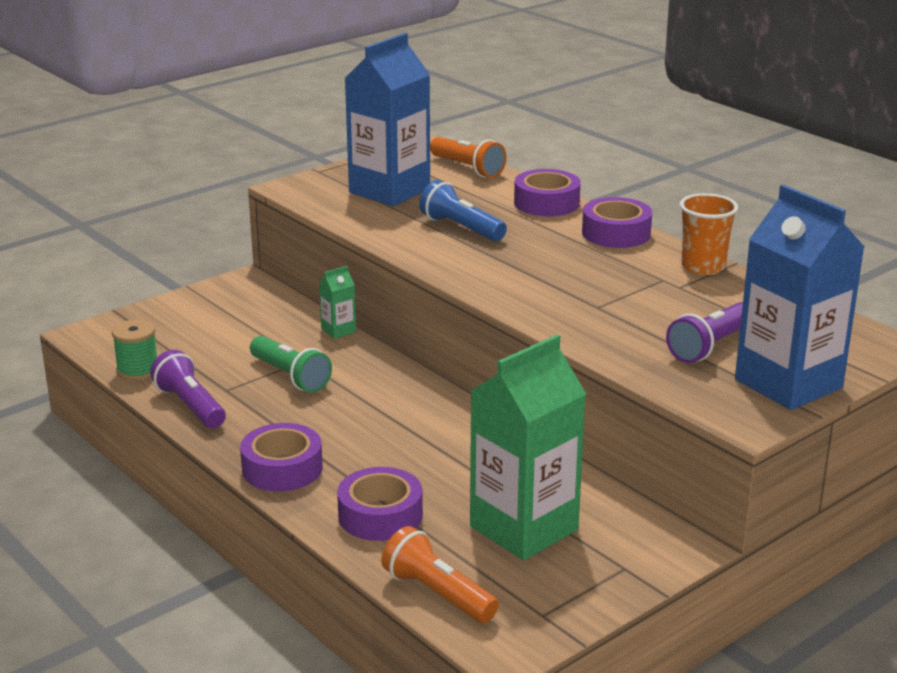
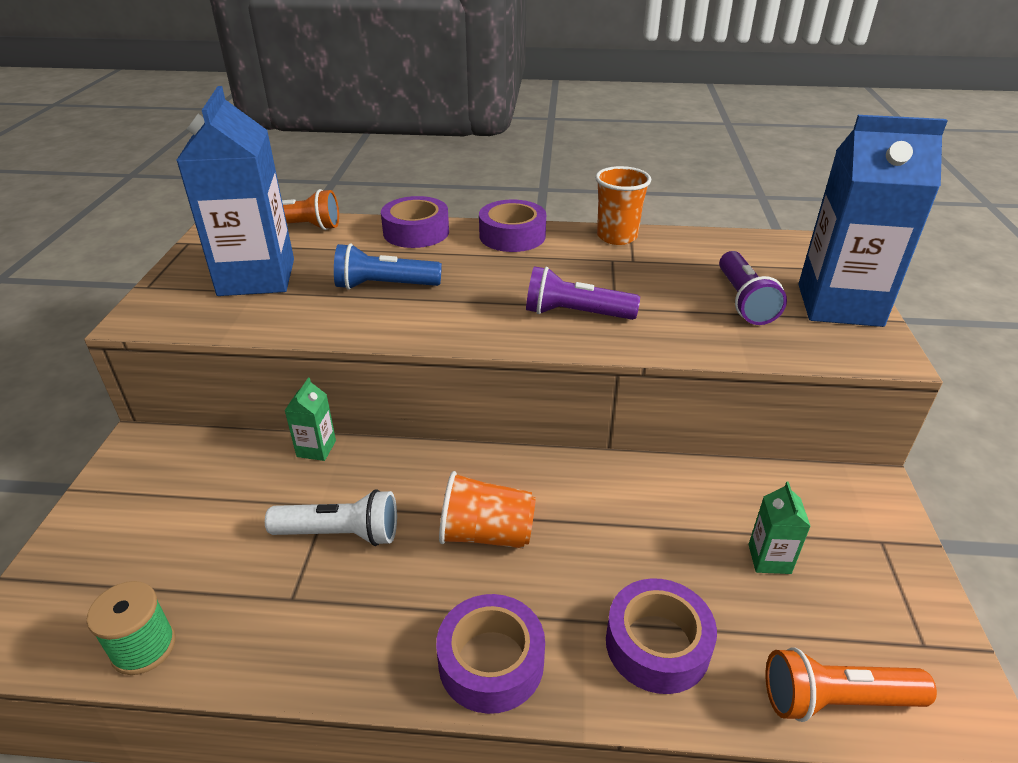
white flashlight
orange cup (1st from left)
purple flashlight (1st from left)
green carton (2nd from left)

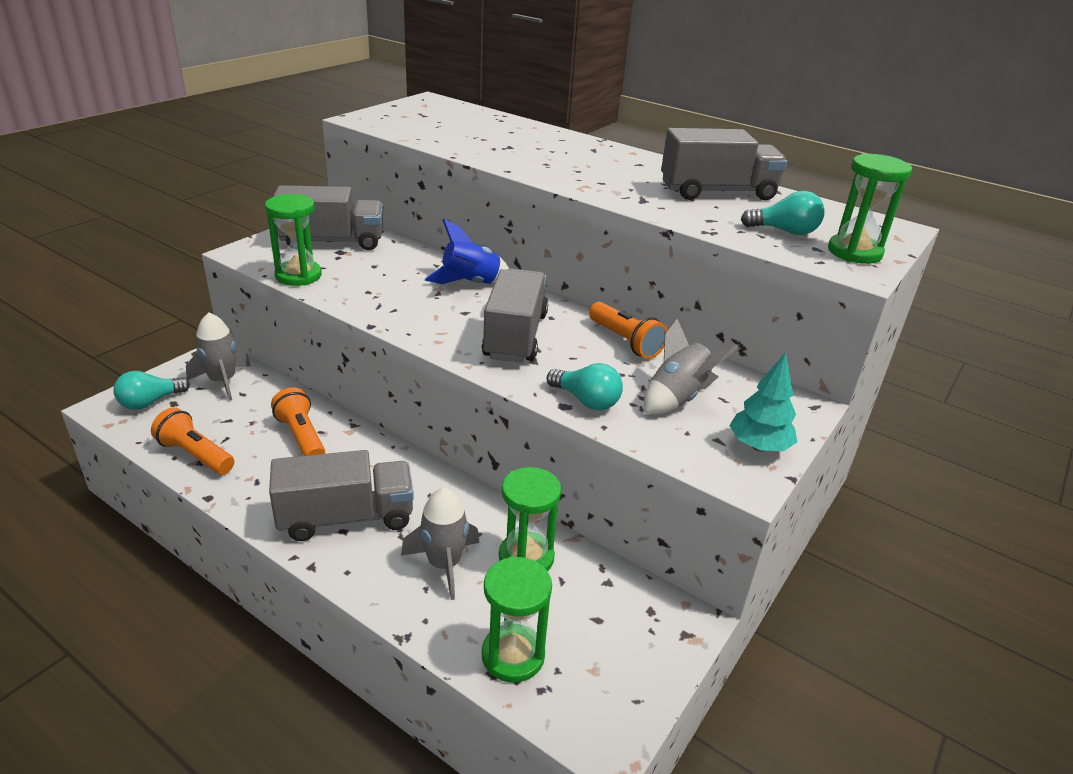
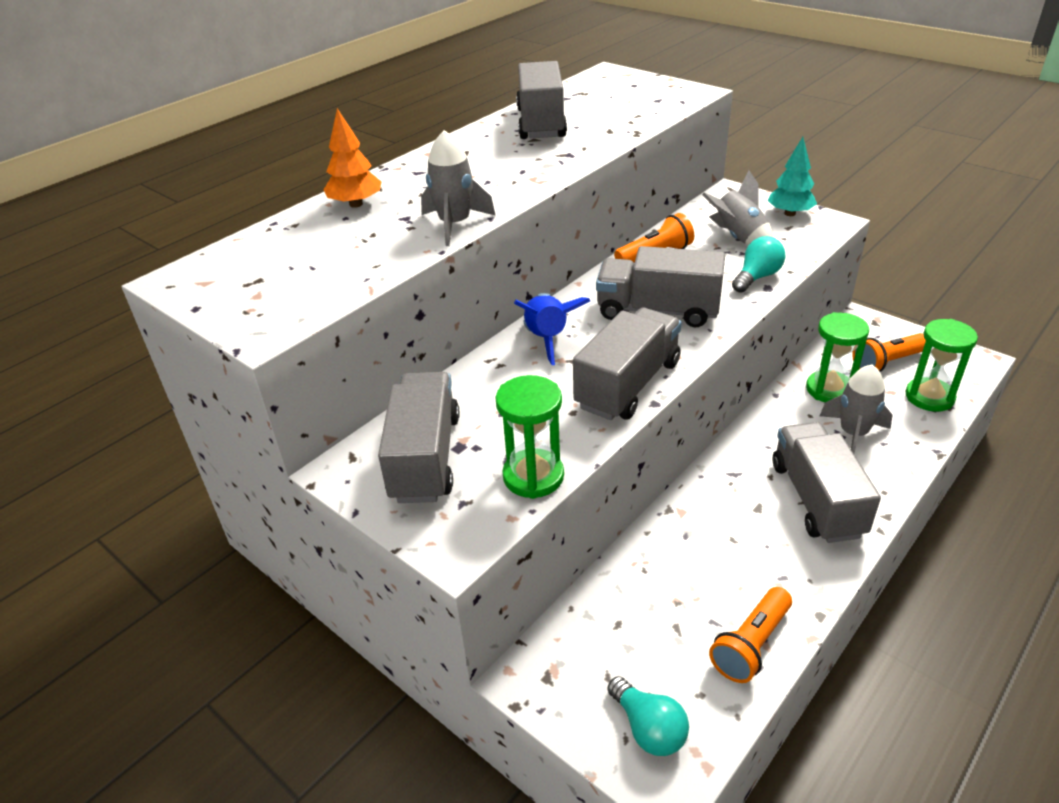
orange tree
grey rocket (1st from left)
grey truck (3rd from left)
orange flashlight (3rd from left)
turquoise light bulb (3rd from left in the first image)
green hourglass (4th from left in the first image)

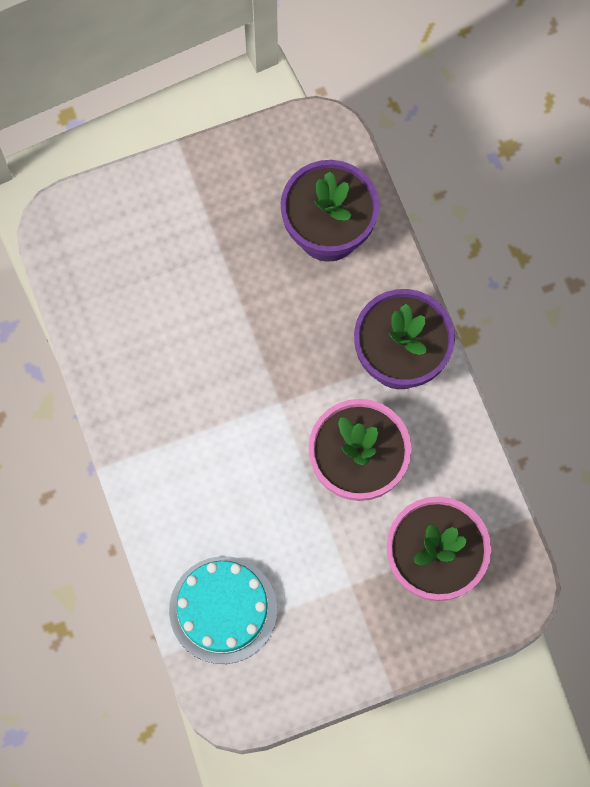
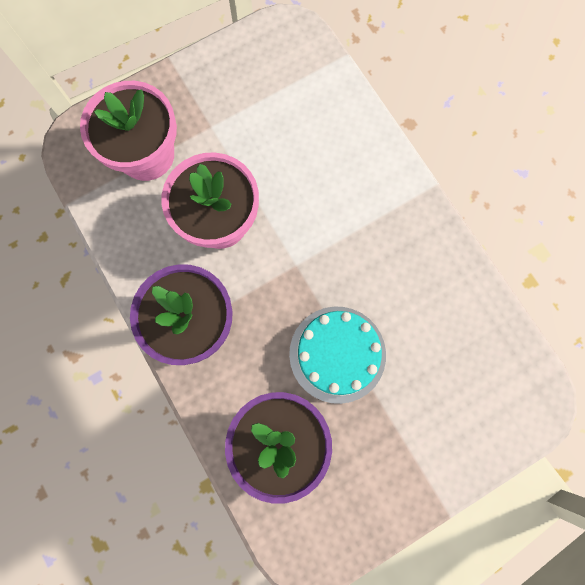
turquoise cake

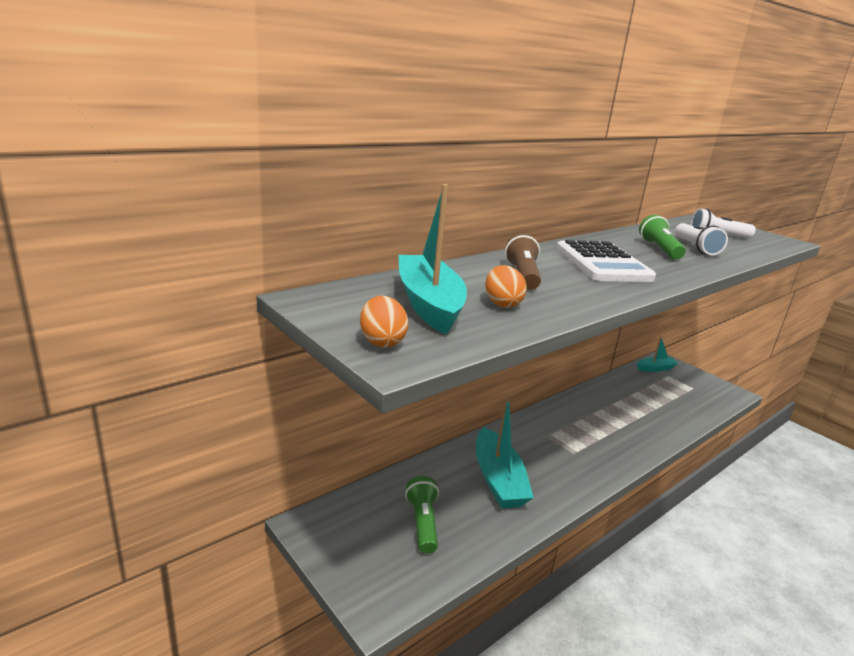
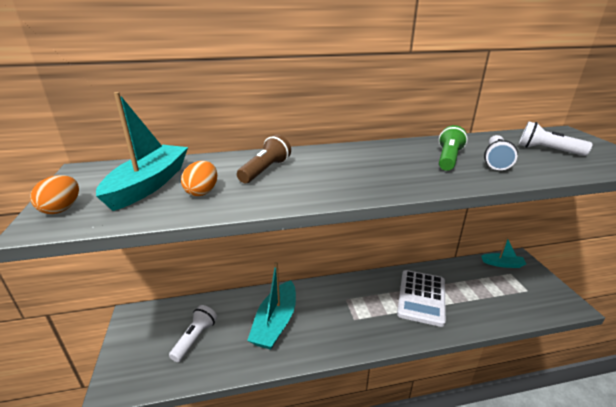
white flashlight (1st from left)
white calculator

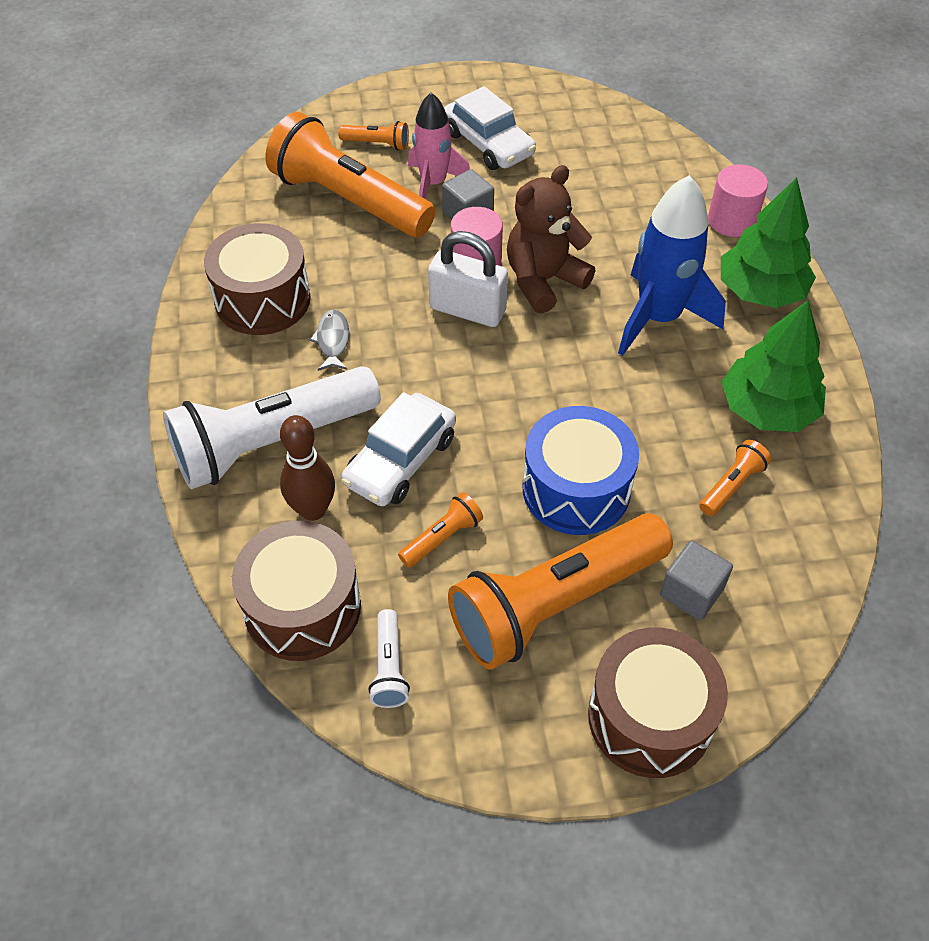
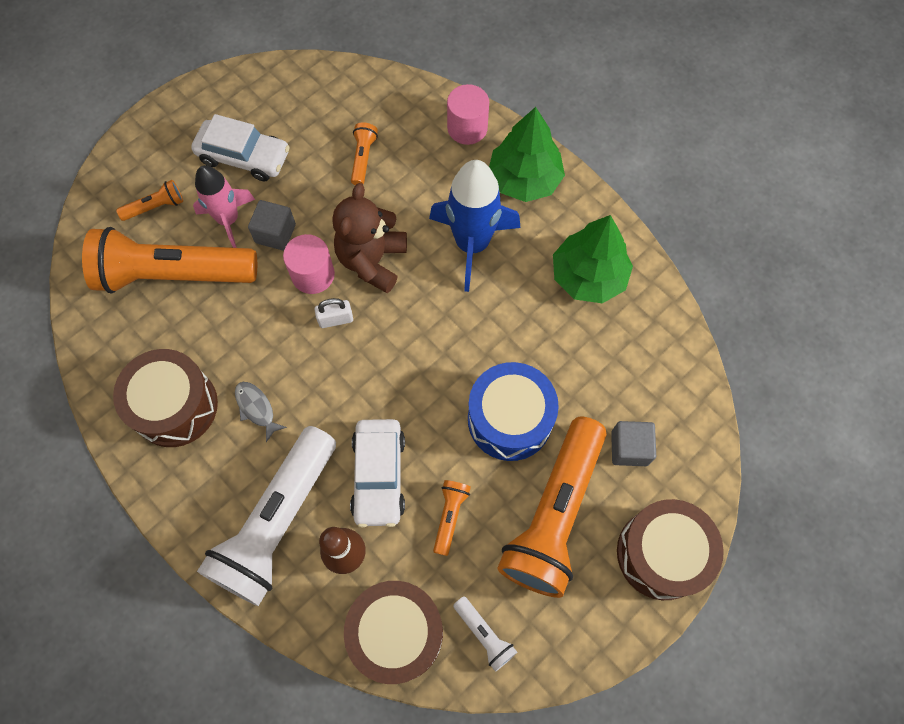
white padlock
orange flashlight (3rd from left)

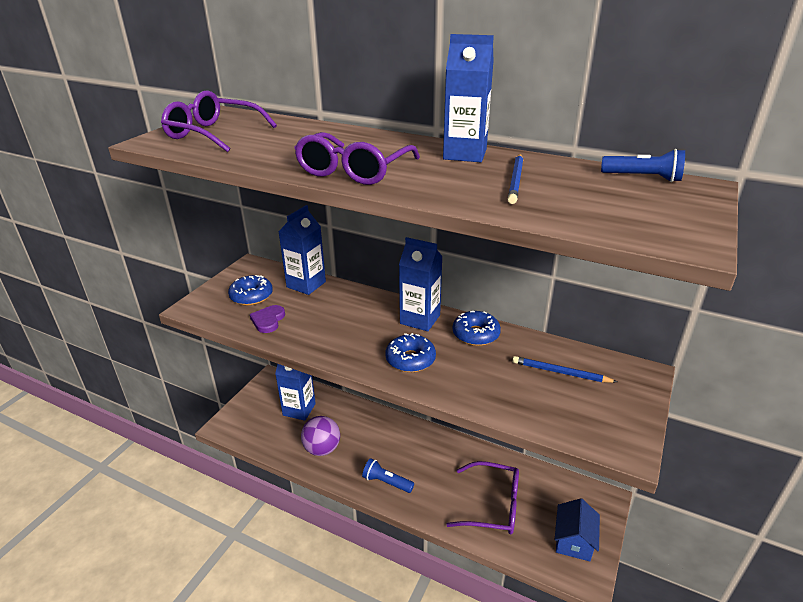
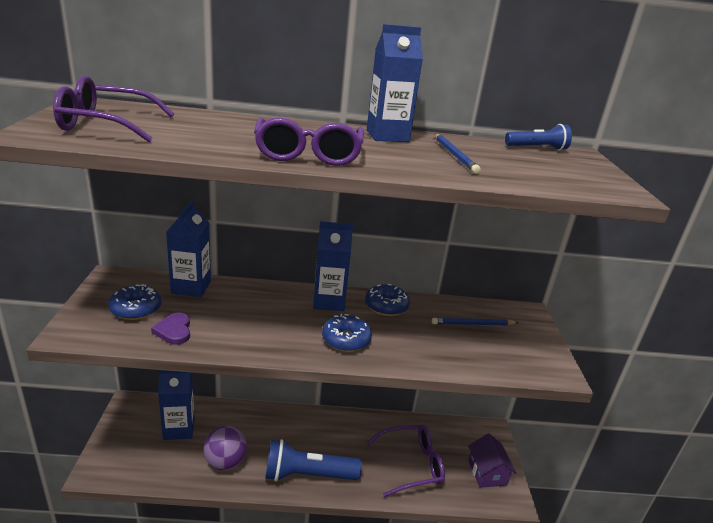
blue flashlight (1st from left)
purple house

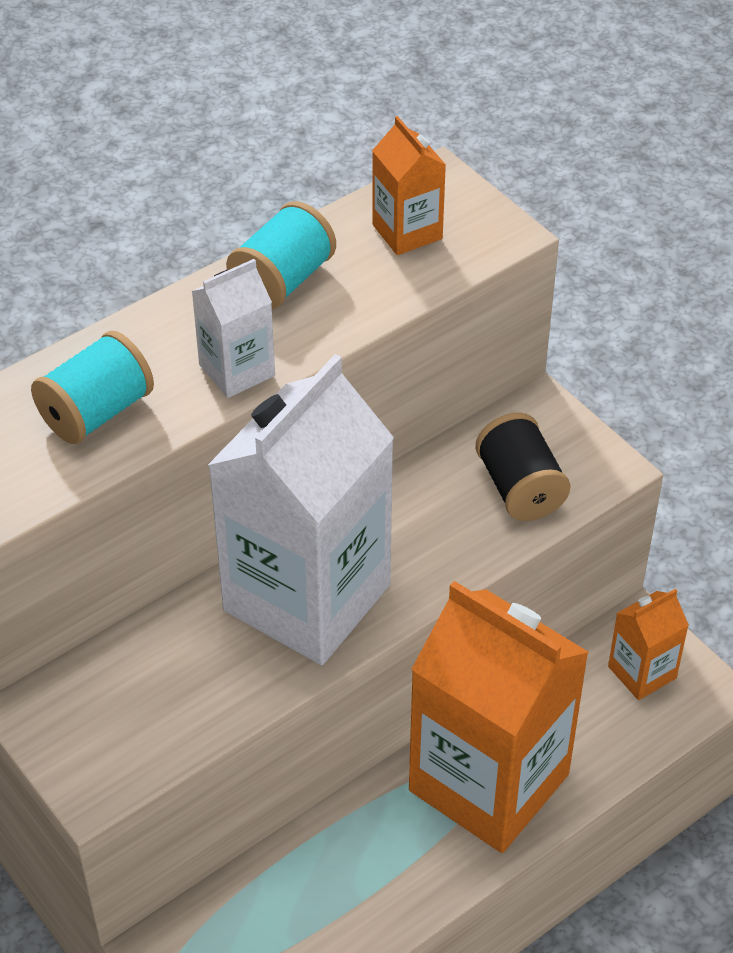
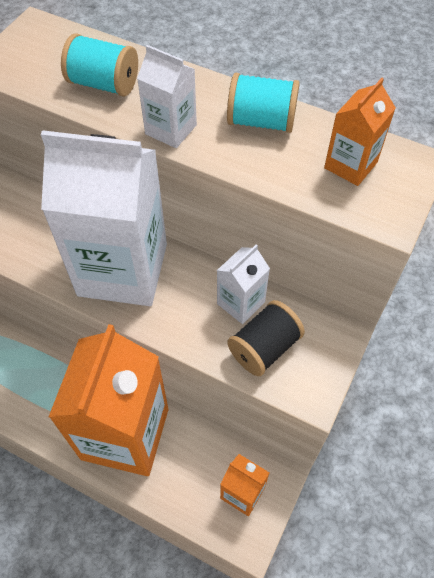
white carton (3rd from left)

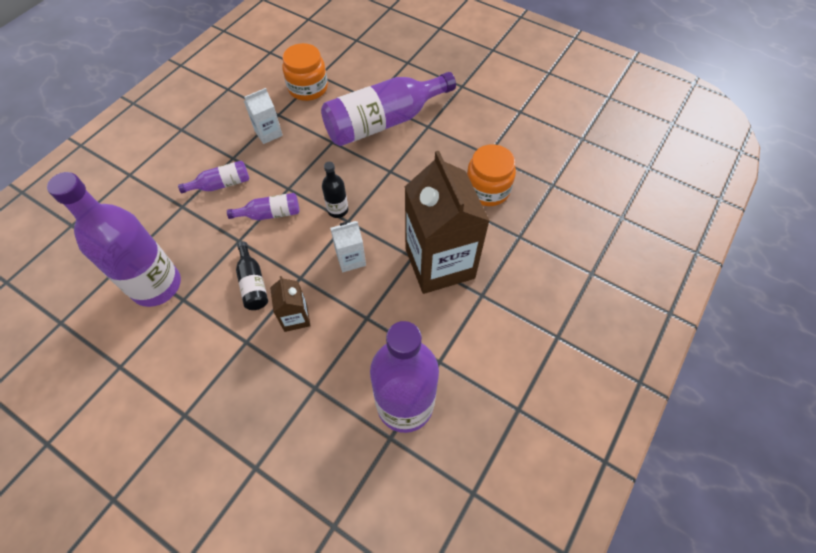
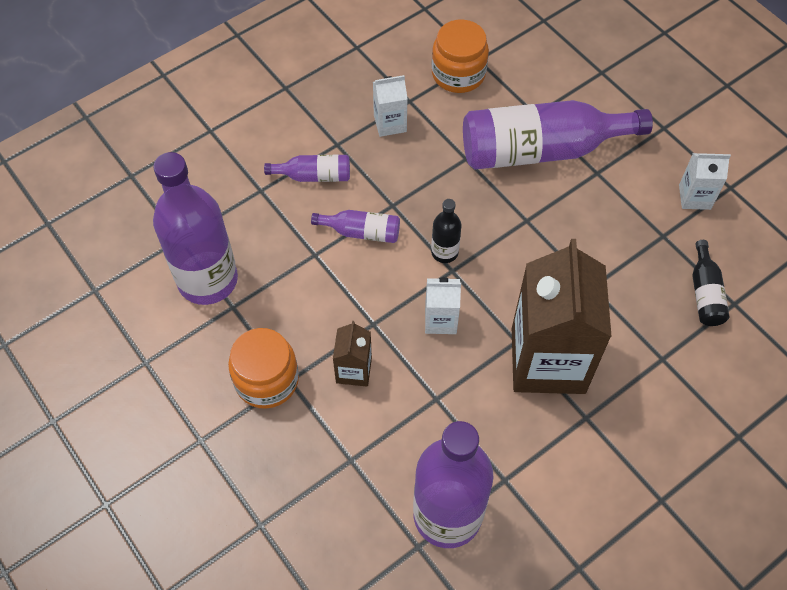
orange jar (1st from left)
white carton (3rd from left)
black bottle (2nd from left)

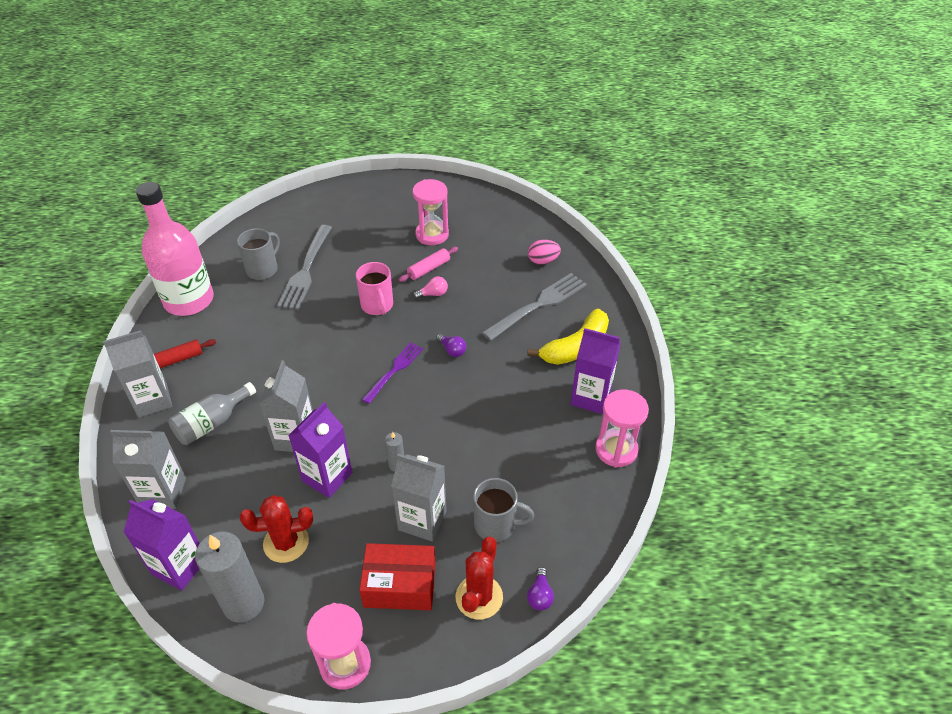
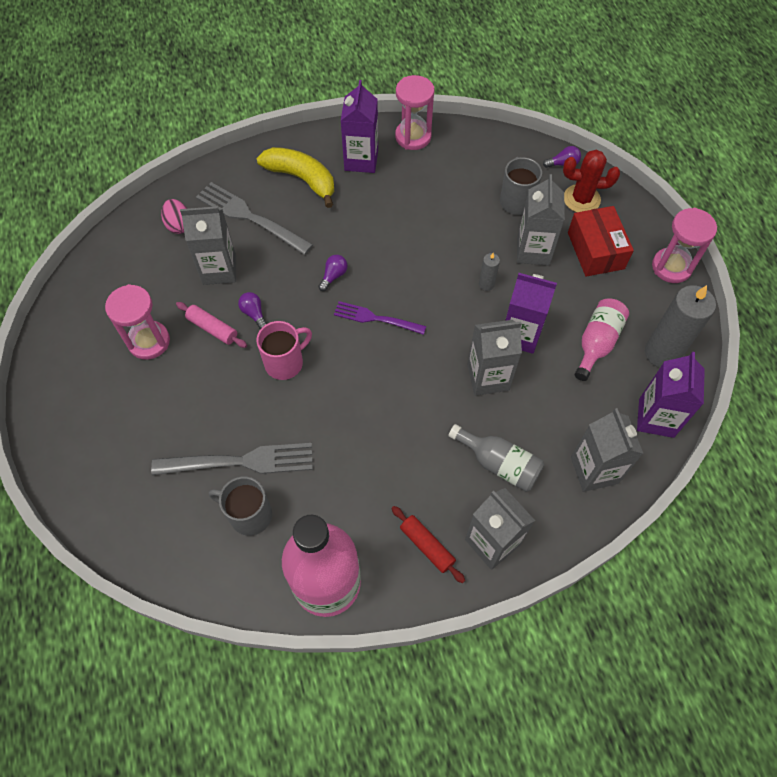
grey carton (1st from left)
purple light bulb (1st from left)
pink bottle (2nd from left)

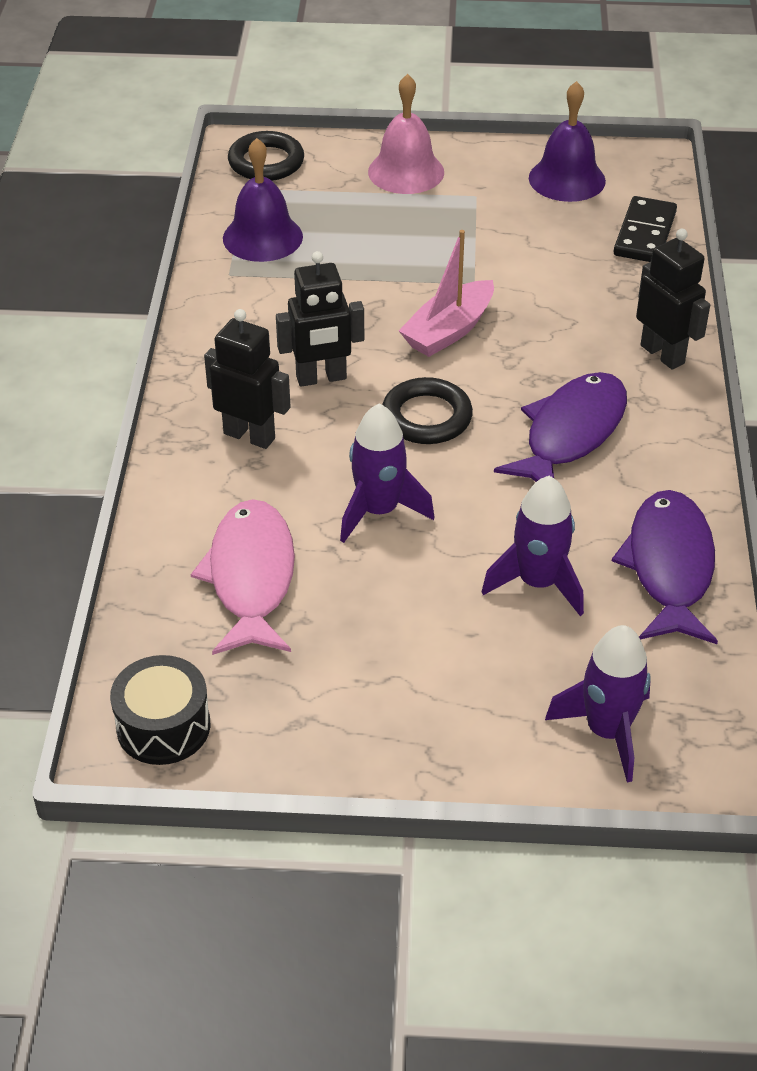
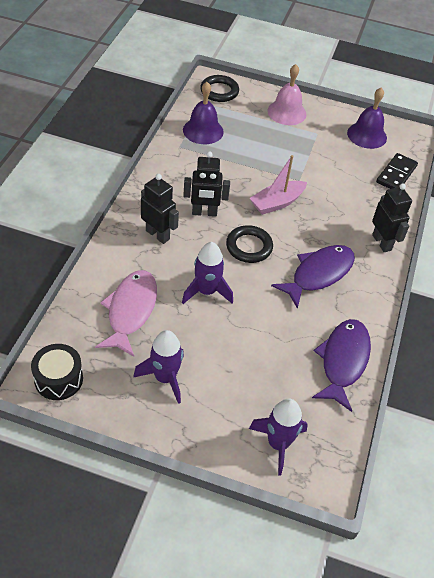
purple rocket (1st from left)

